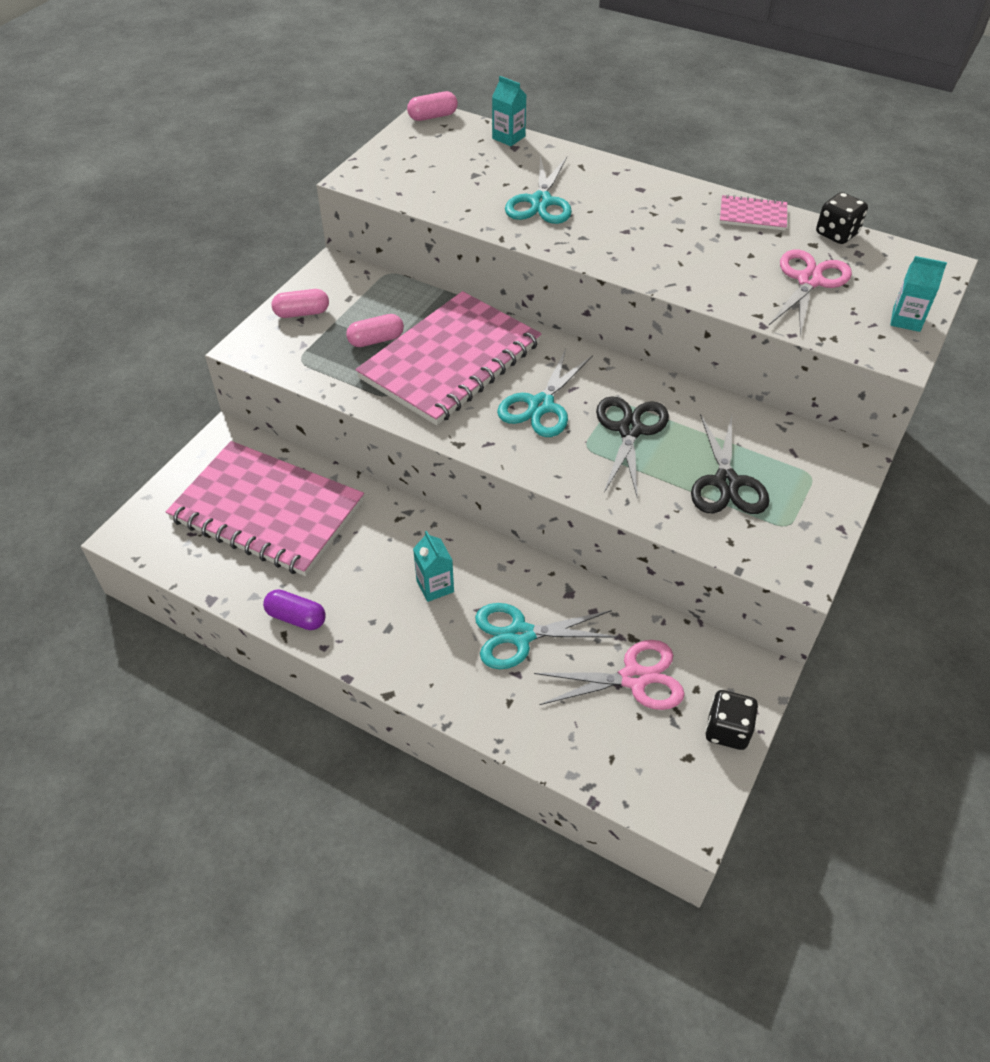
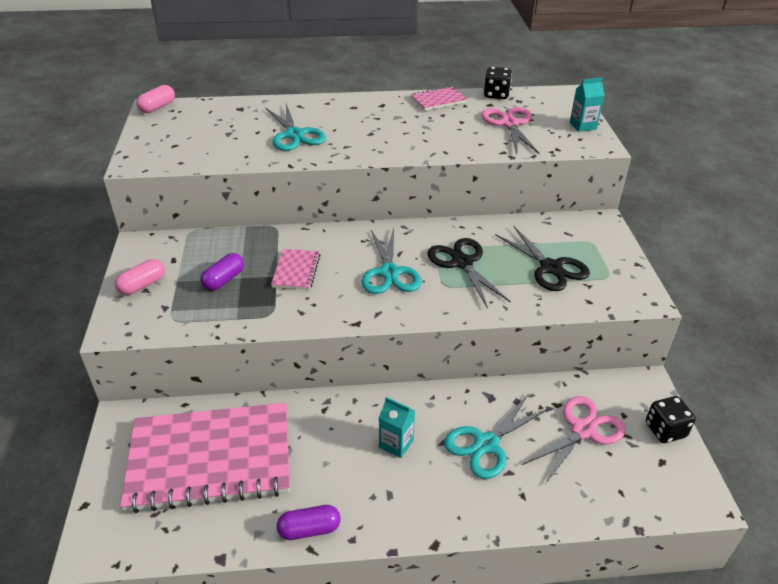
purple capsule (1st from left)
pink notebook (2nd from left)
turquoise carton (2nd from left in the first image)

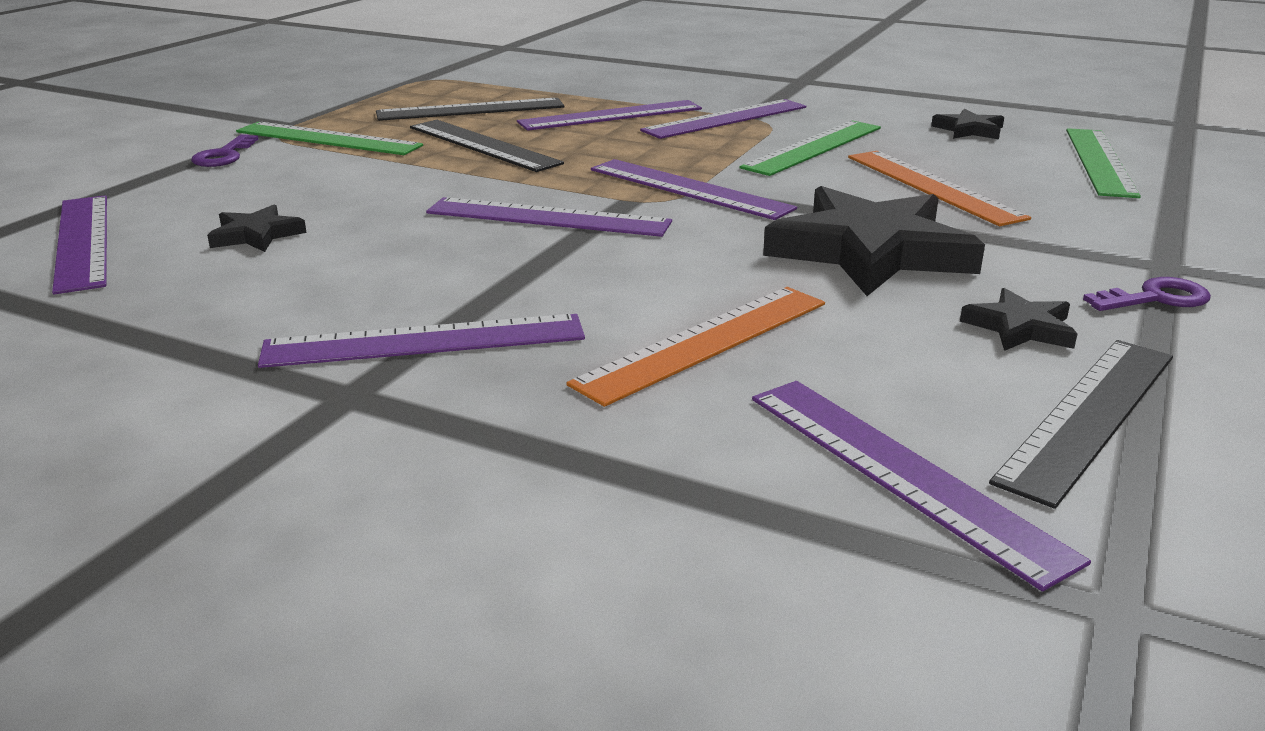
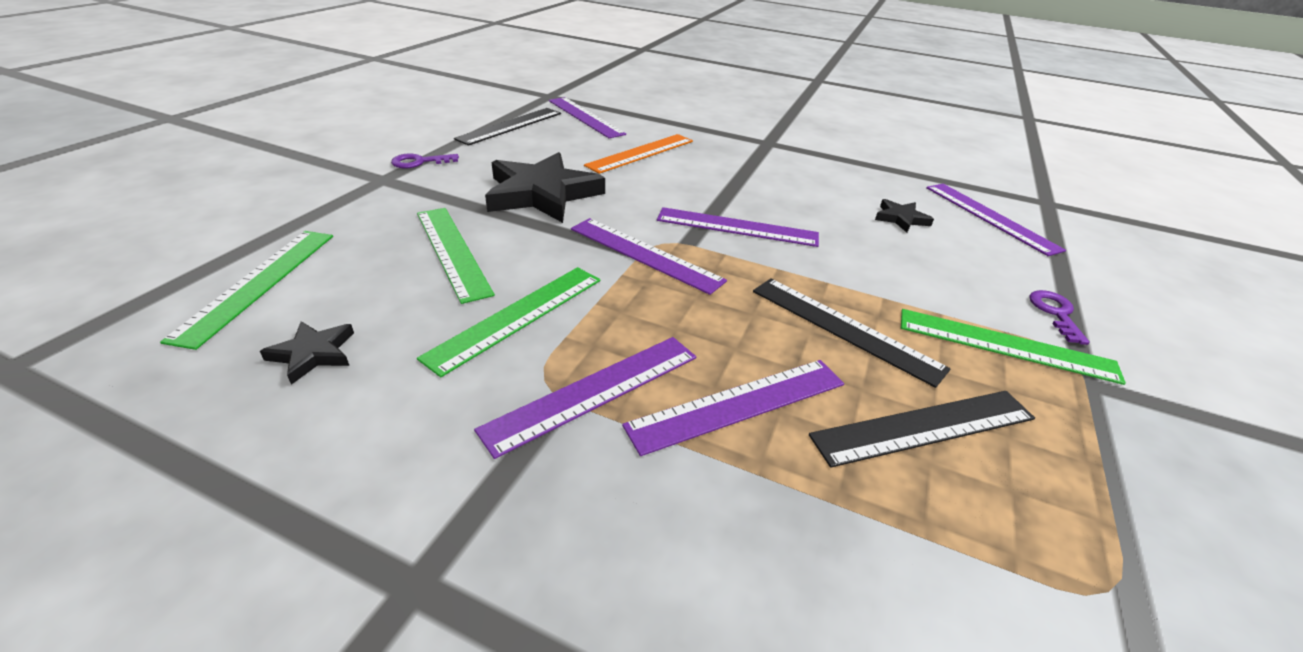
green ruler (2nd from left)
purple ruler (2nd from left in the first image)
black star (4th from left in the first image)

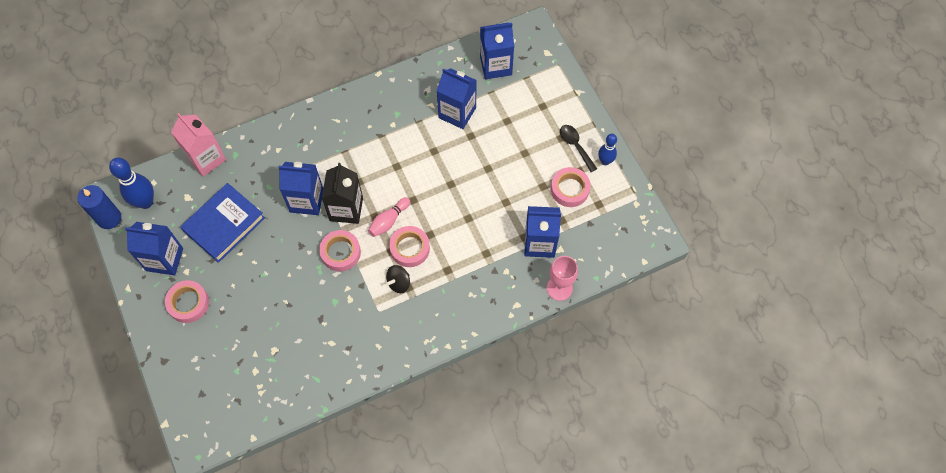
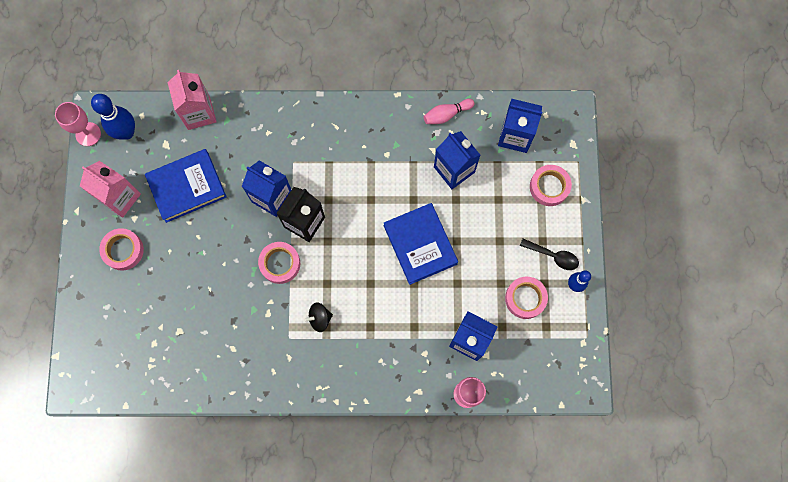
pink goblet (1st from left)
pink carton (1st from left)
blue book (2nd from left)
pink bowling pin
black spoon
pink tape (4th from left)

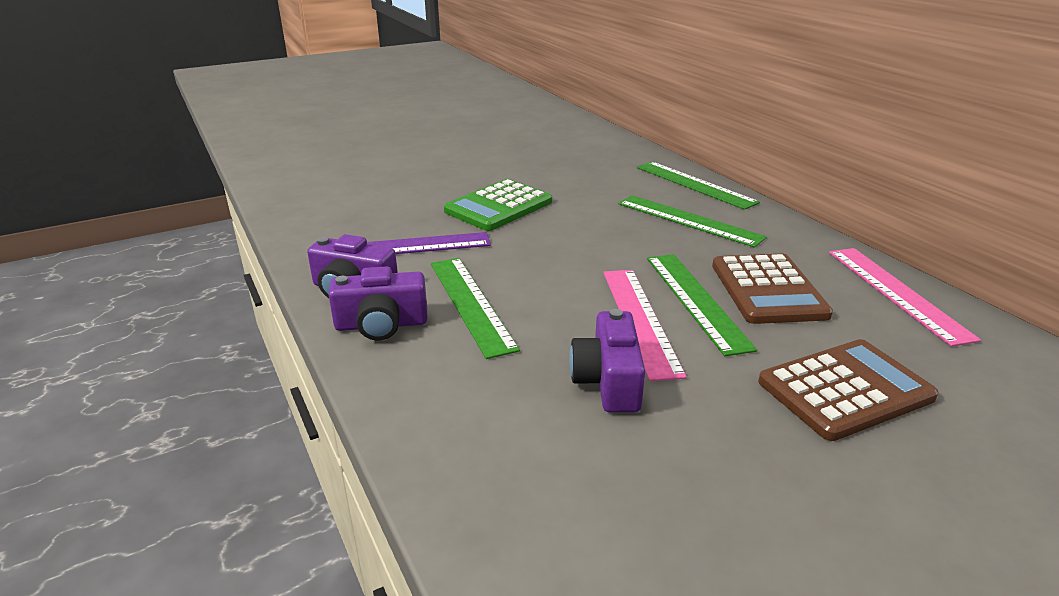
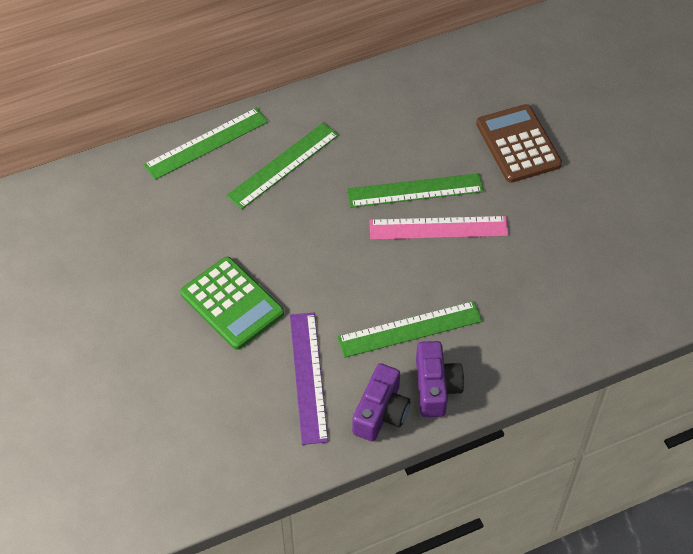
purple camera (3rd from left in the first image)
brown calculator (1st from left in the first image)
pink ruler (2nd from left in the first image)

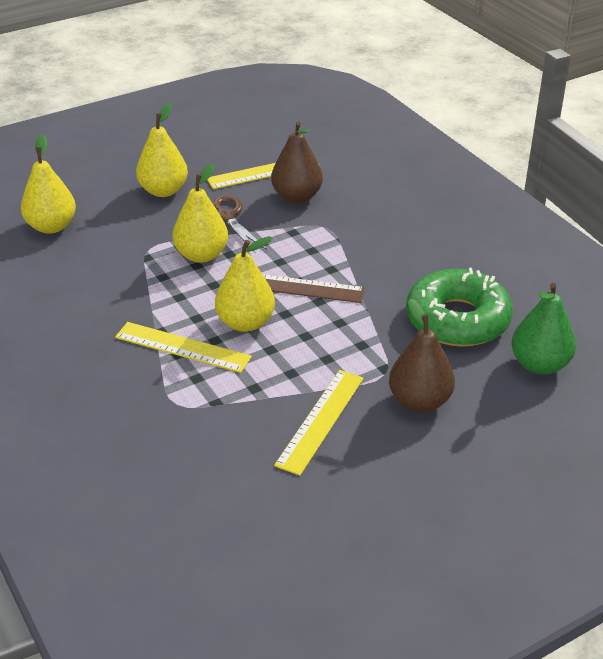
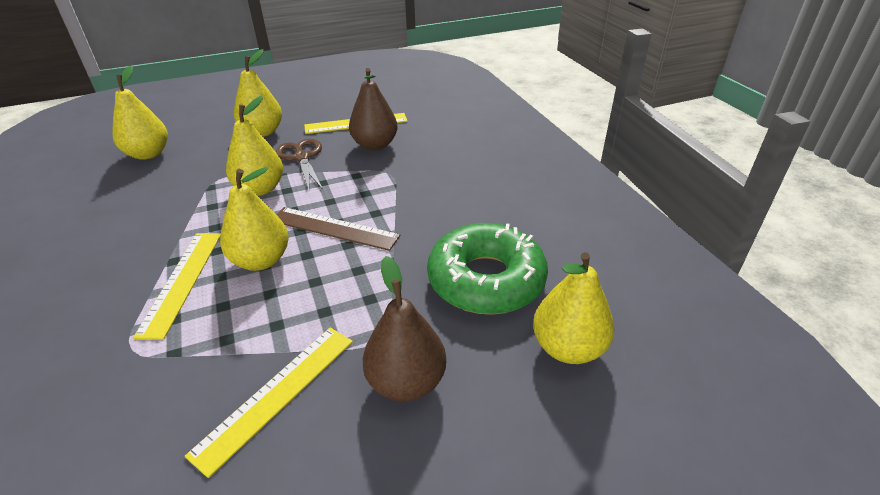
yellow ruler (1st from left)
yellow pear (5th from left)

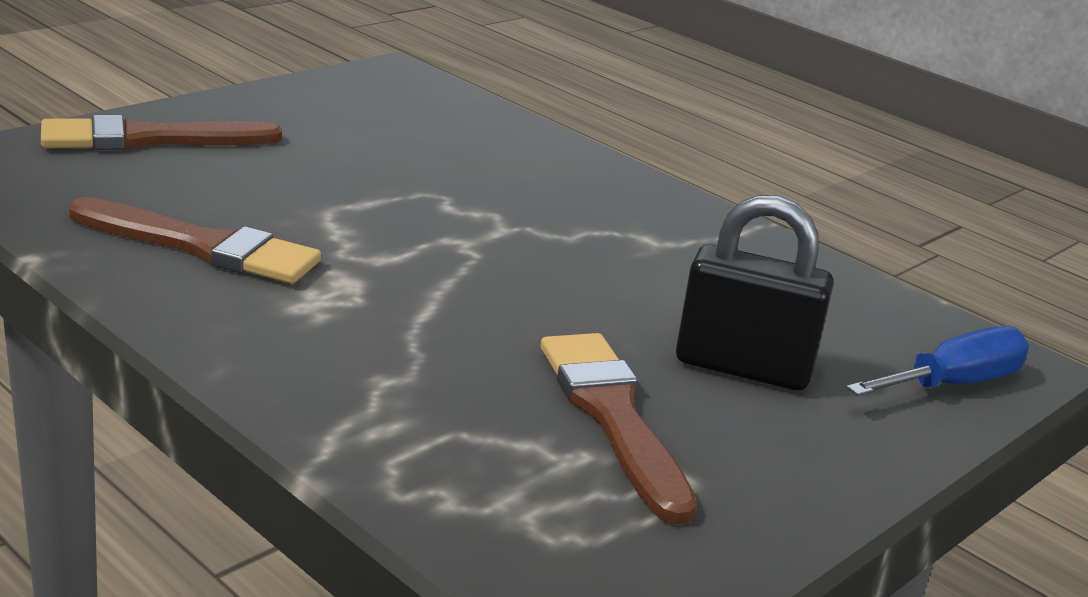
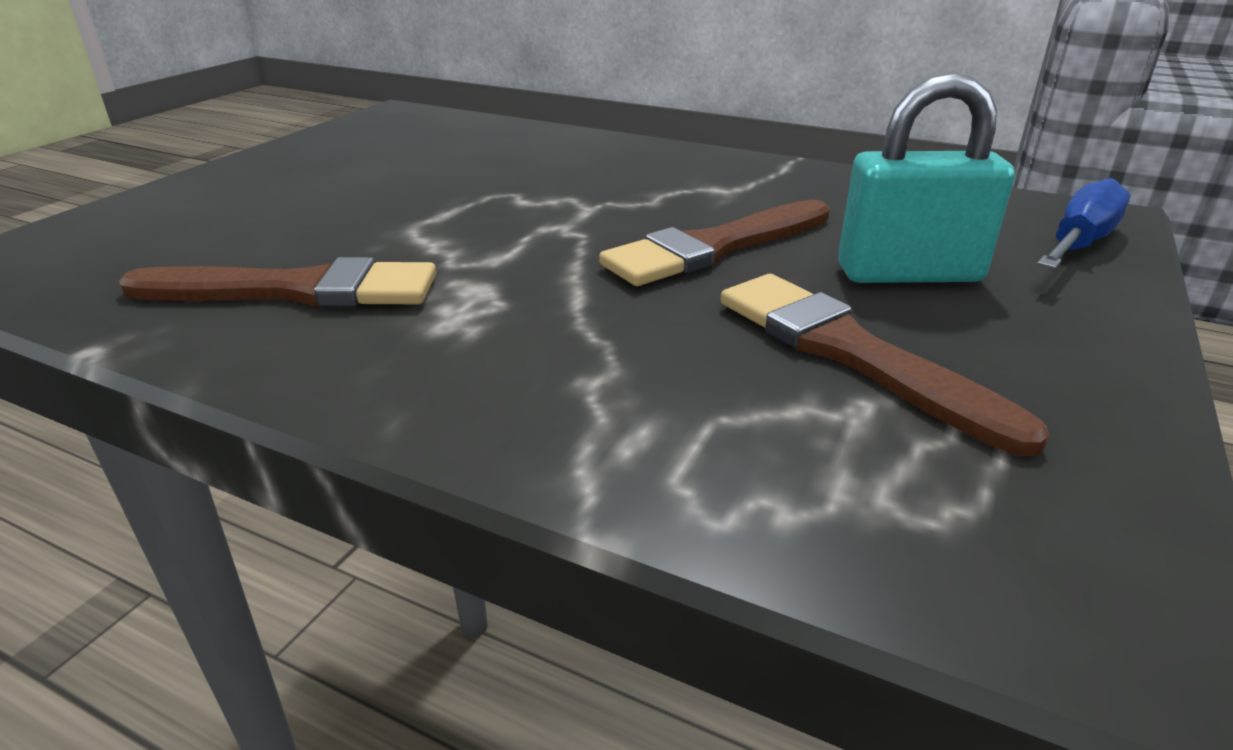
brown brush (2nd from left)
turquoise padlock

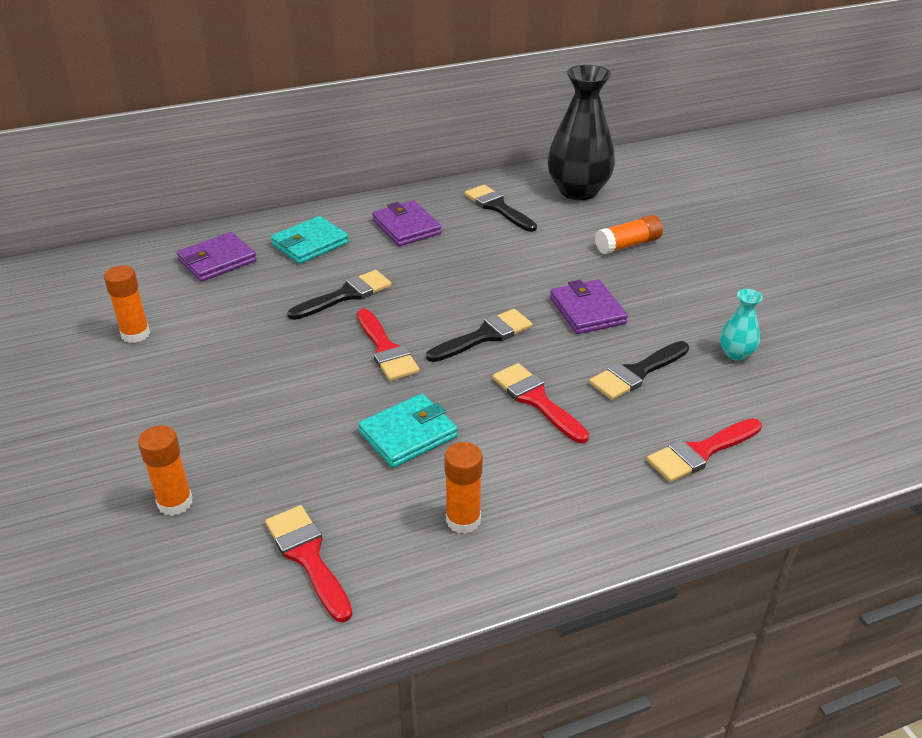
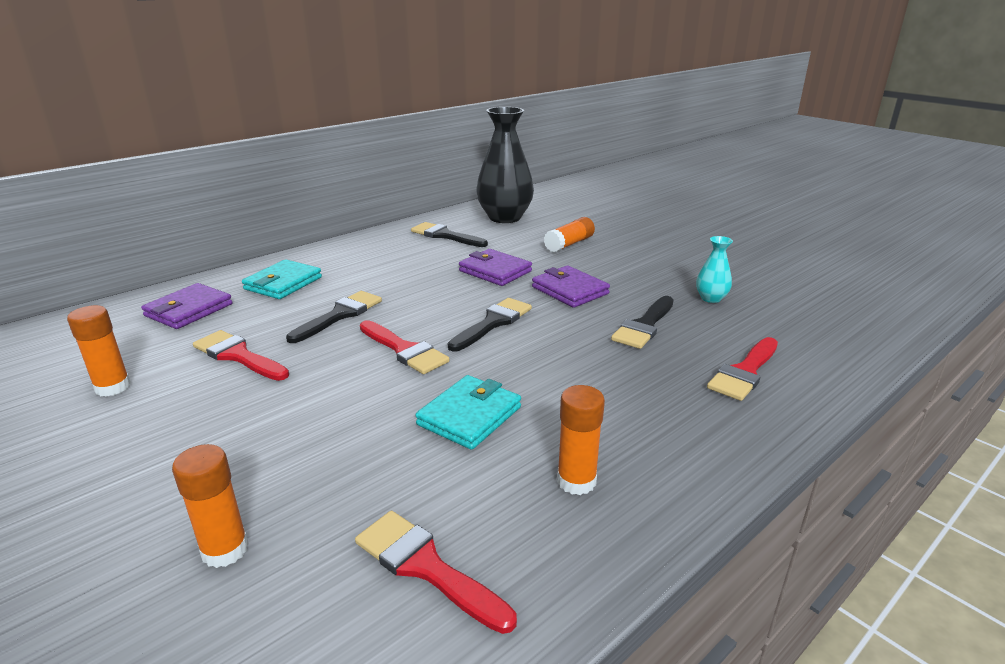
red brush (1st from left)
purple wallet (2nd from left)

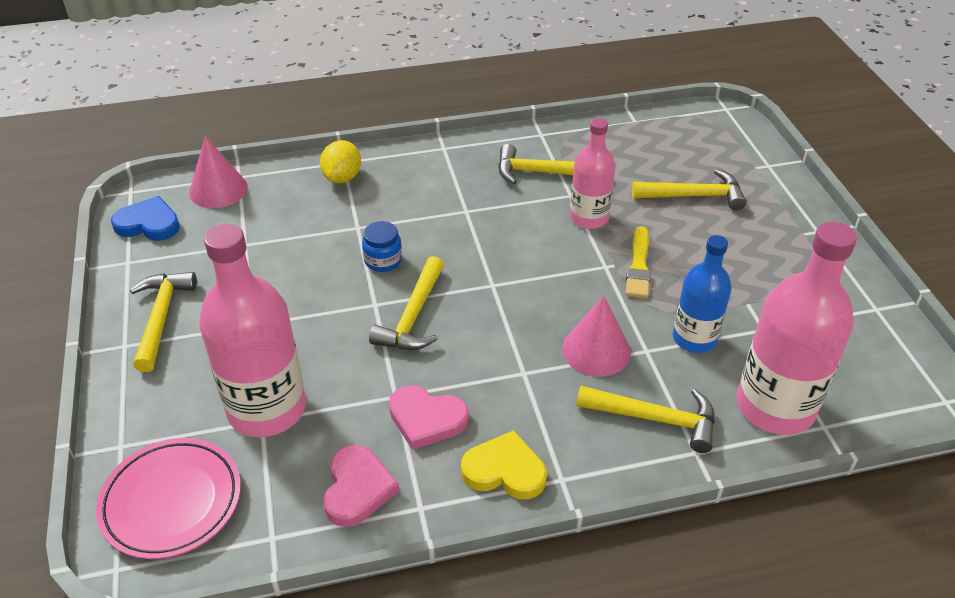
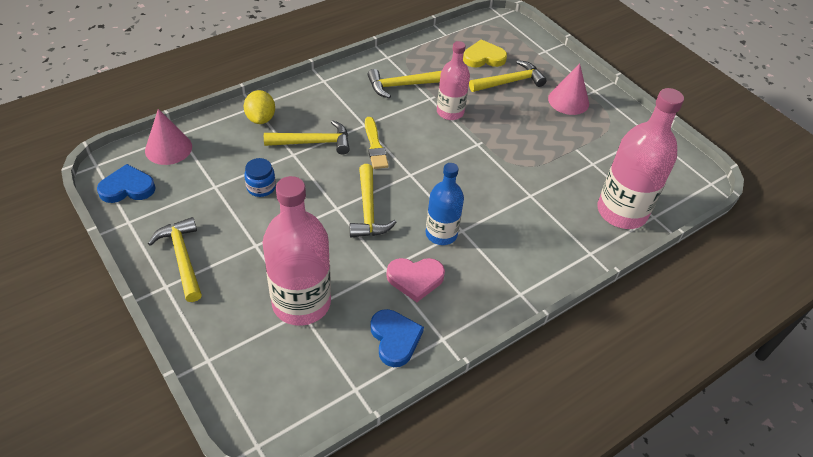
blue jar
yellow hammer (2nd from left)
yellow brush
blue heart (2nd from left)
blue bottle
yellow heart
pink cone (2nd from left)
pink plate

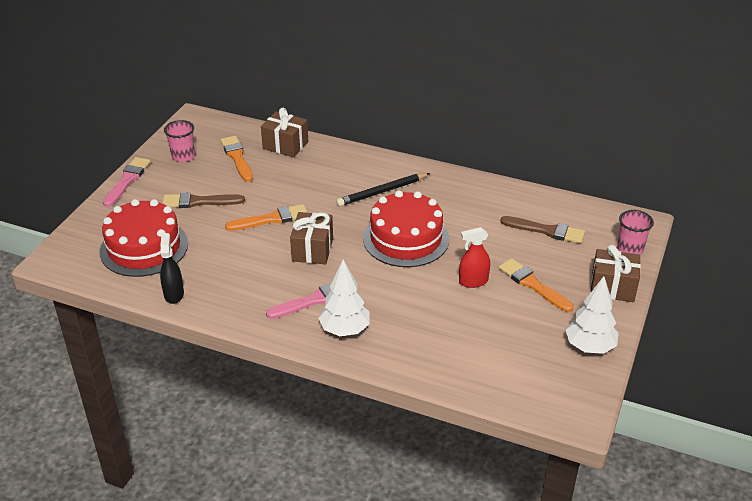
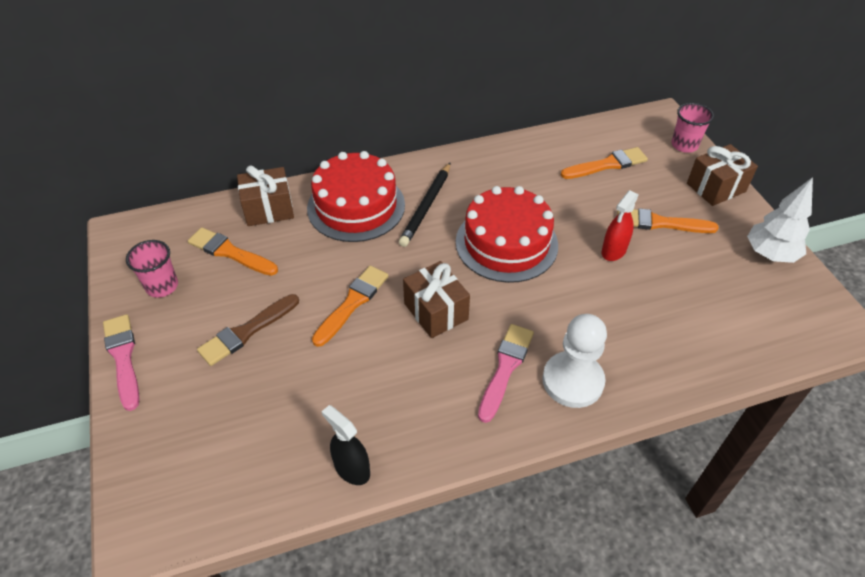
red cake (1st from left)
white pawn
orange brush (3rd from left)

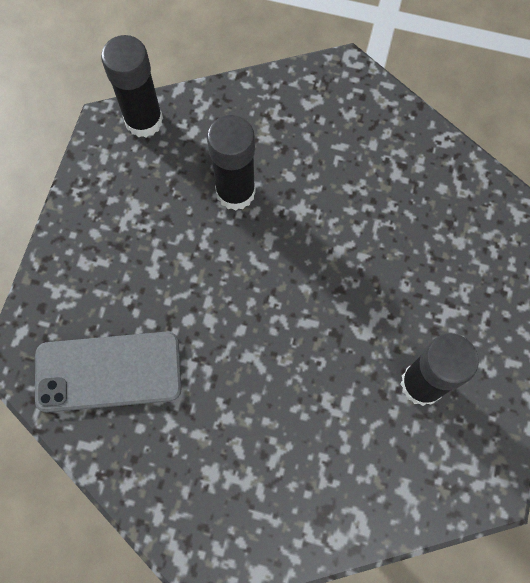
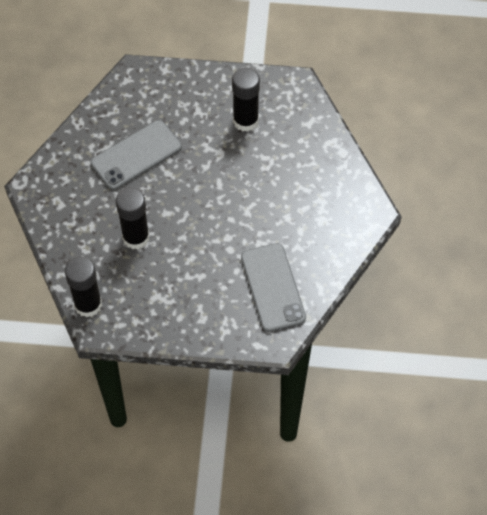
grey phone (1st from left)

